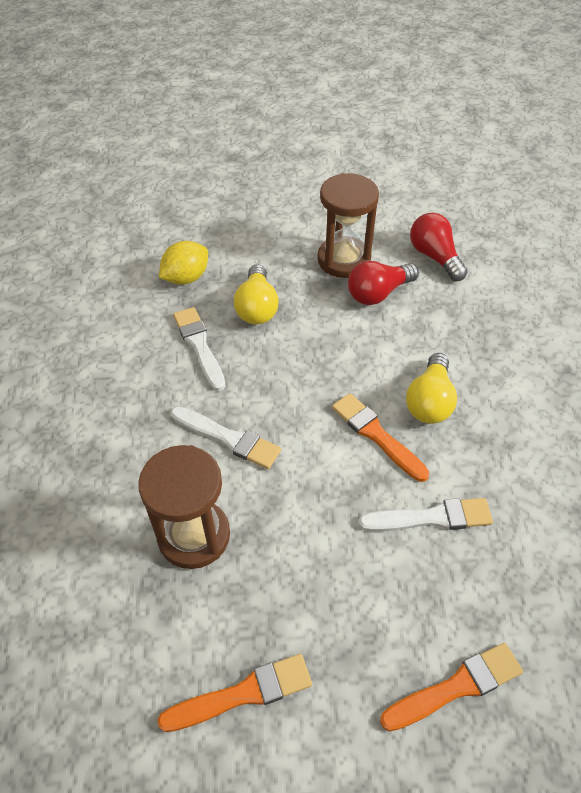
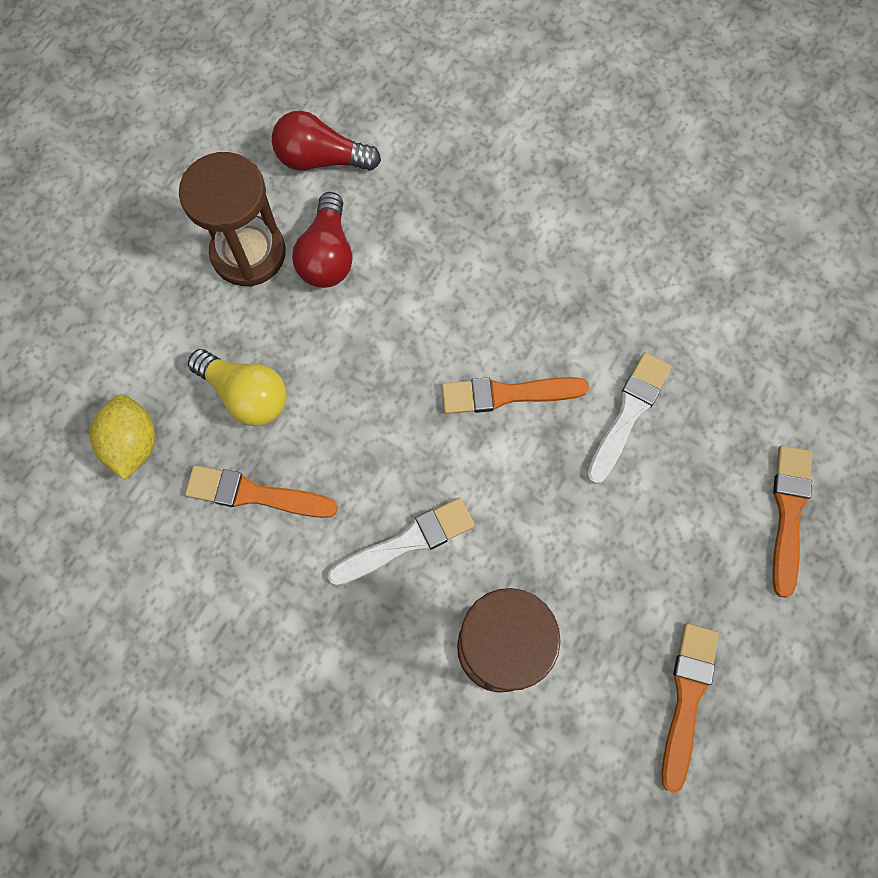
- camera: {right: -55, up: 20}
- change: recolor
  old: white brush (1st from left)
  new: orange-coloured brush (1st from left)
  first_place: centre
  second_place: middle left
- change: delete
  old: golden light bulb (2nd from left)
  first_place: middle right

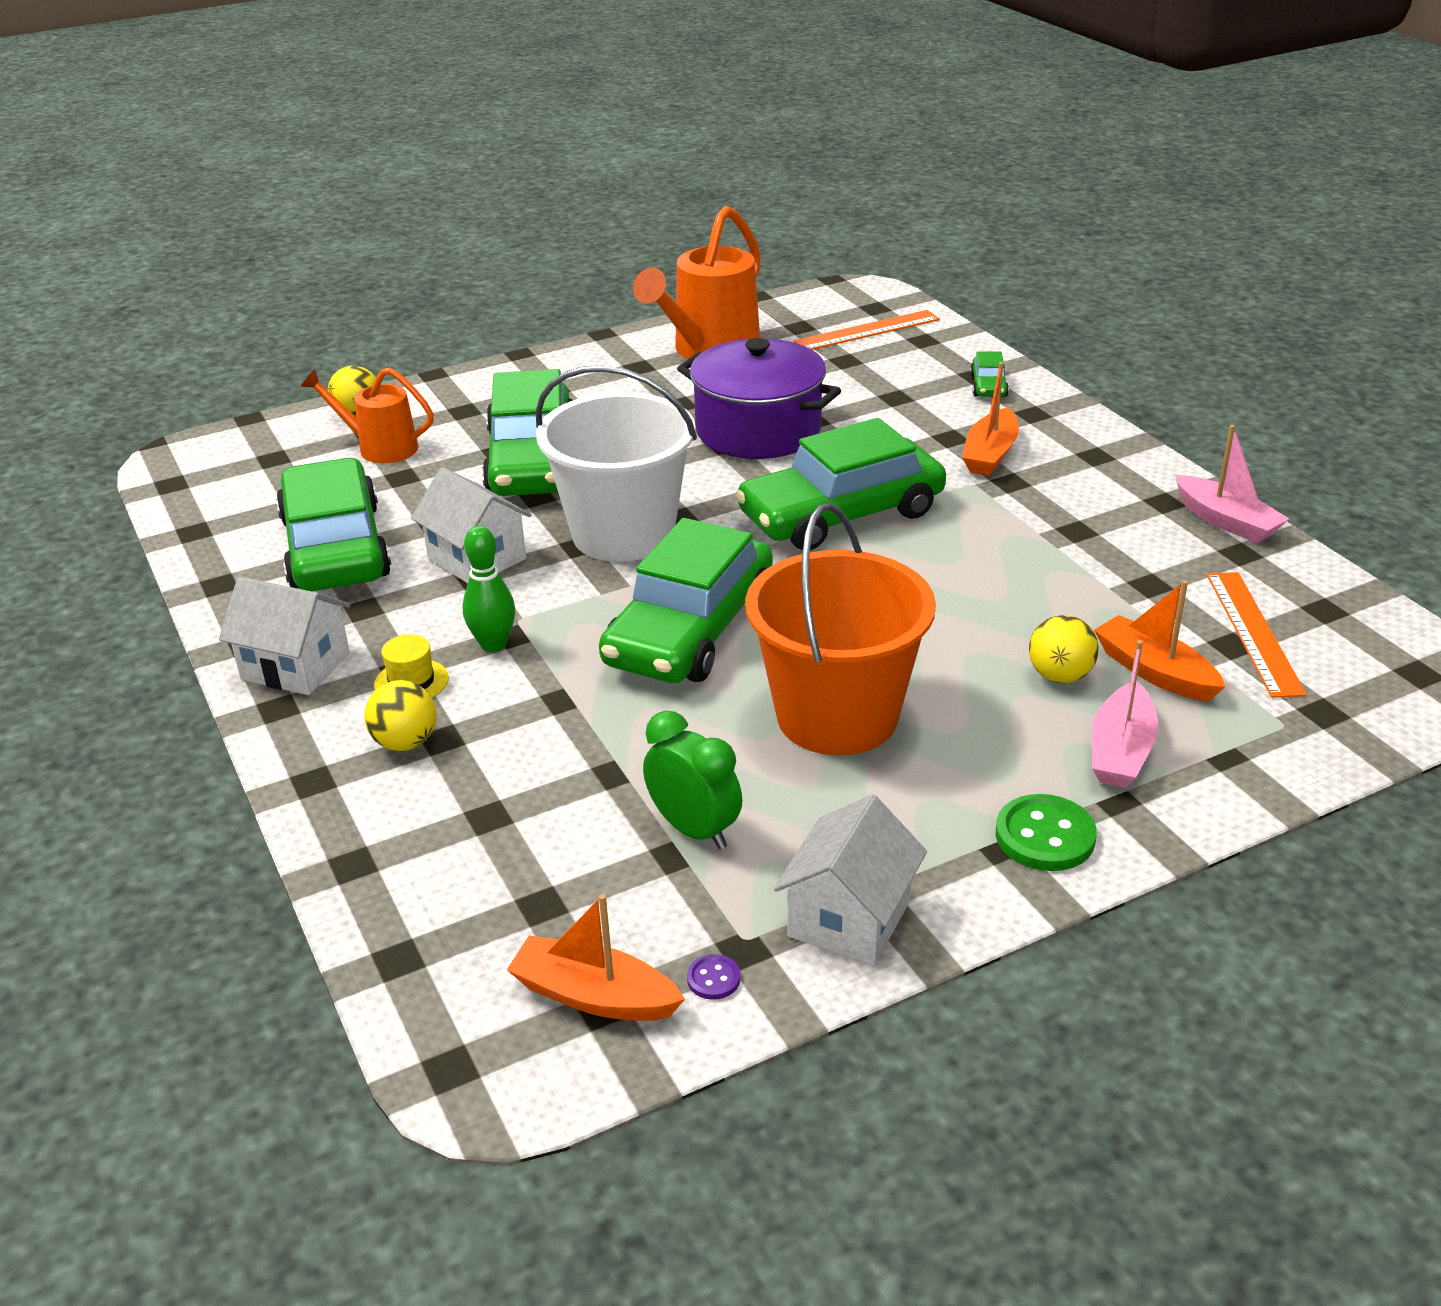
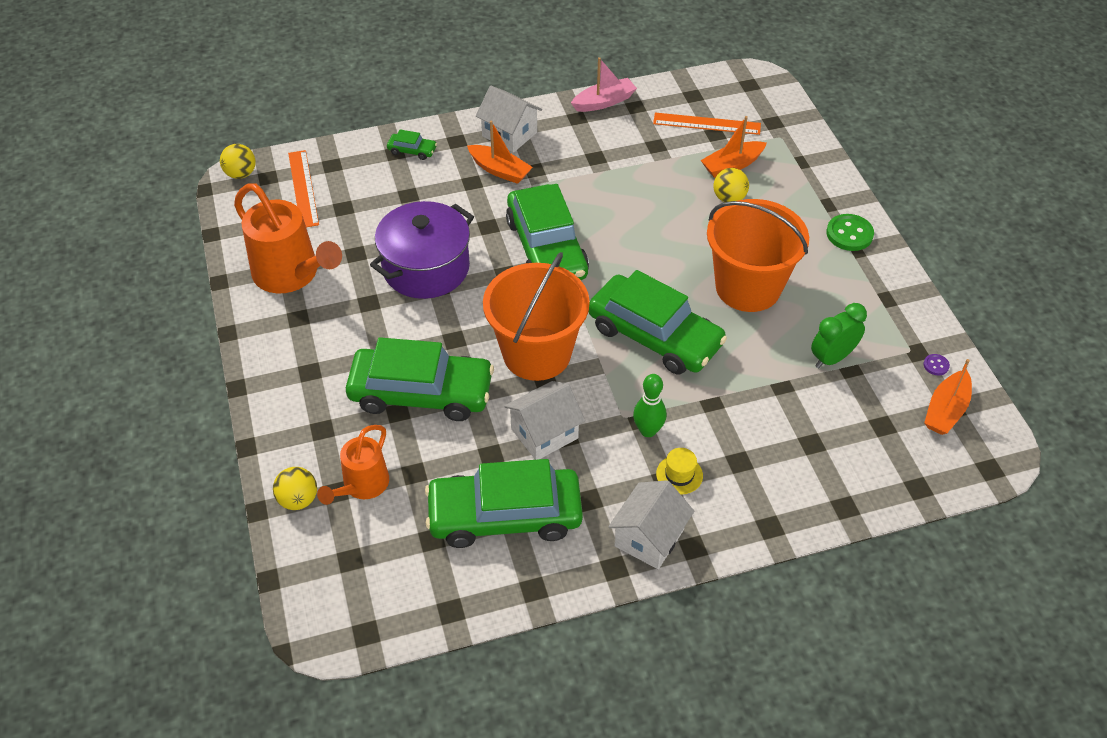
- camera: {right: -80, up: 15}
- change: recolor
  old: white bucket
  new: orange-coloured bucket (1st from left)
  first_place: centre
  second_place: centre
- change: delete
  old: rosy boat (1st from left)
  first_place: middle right
- change: move
  old: golden sphere (2nd from left in the first image)
  new: golden sphere (1st from left)
  first_place: middle left
  second_place: top left
- change: move
  old: white cottage (3rd from left in the first image)
  new: white cottage (1st from left)
  first_place: bottom centre
  second_place: top centre

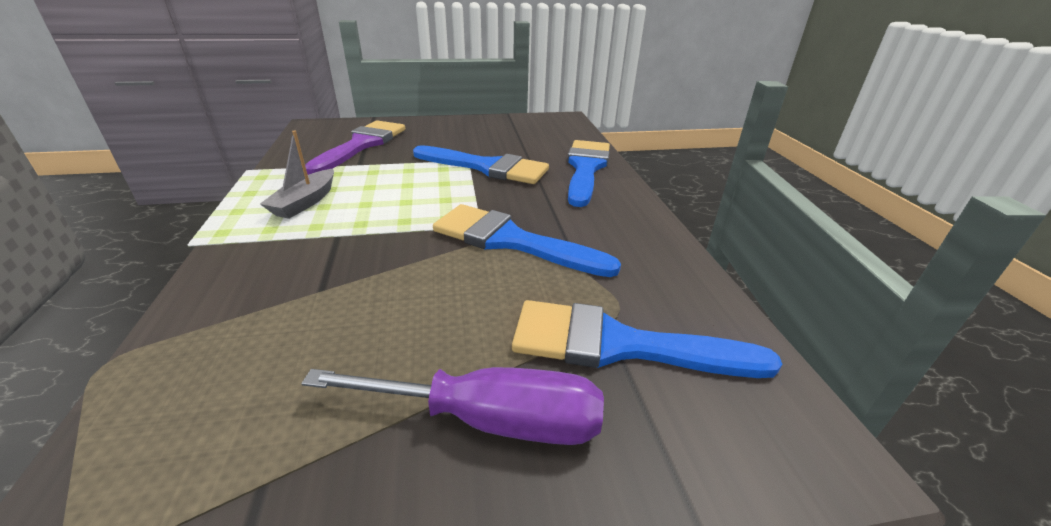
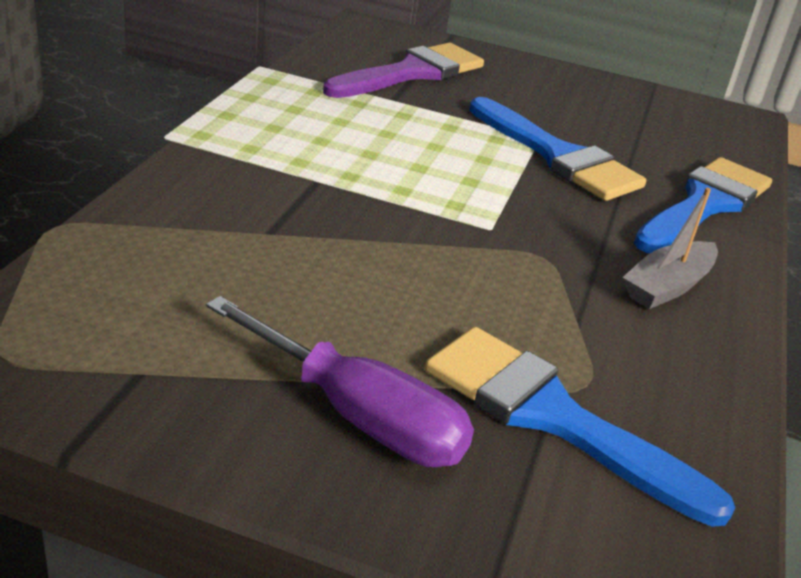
- camera: {right: 25, up: 0}
- change: move
  old: grey boat
  first_place: top left
  second_place: middle right
- change: delete
  old: cobalt brush (2nd from left)
  first_place: centre

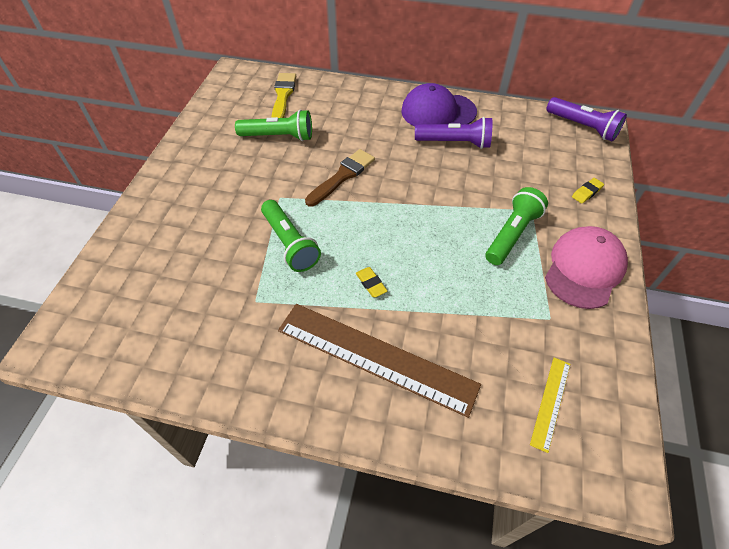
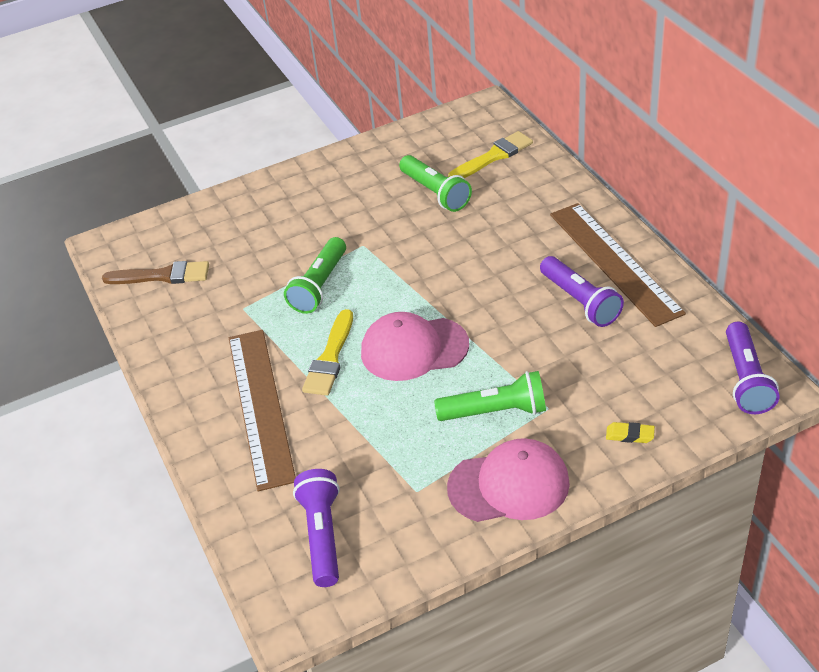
- camera: {right: 55, up: -10}
- change: replace
  old: royal purple peaked cap
  new: dark brown straightedge (2nd from left)
  first_place: top centre
  second_place: middle right
- change: move
  old: dark brown brush
  first_place: top centre
  second_place: middle left
- change: replace
  old: golden eraser (1st from left)
  new: golden brush (1st from left)
  first_place: centre
  second_place: centre
- change: replace
  old: golden straightedge
  new: royal purple pocket torch (1st from left)
  first_place: bottom right
  second_place: bottom centre
- change: insert
  new: rosy peaked cap (1st from left)
  second_place: centre

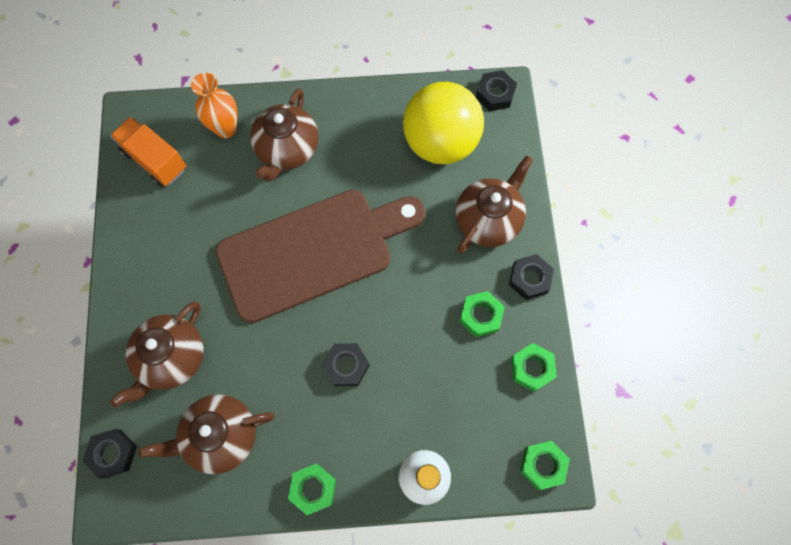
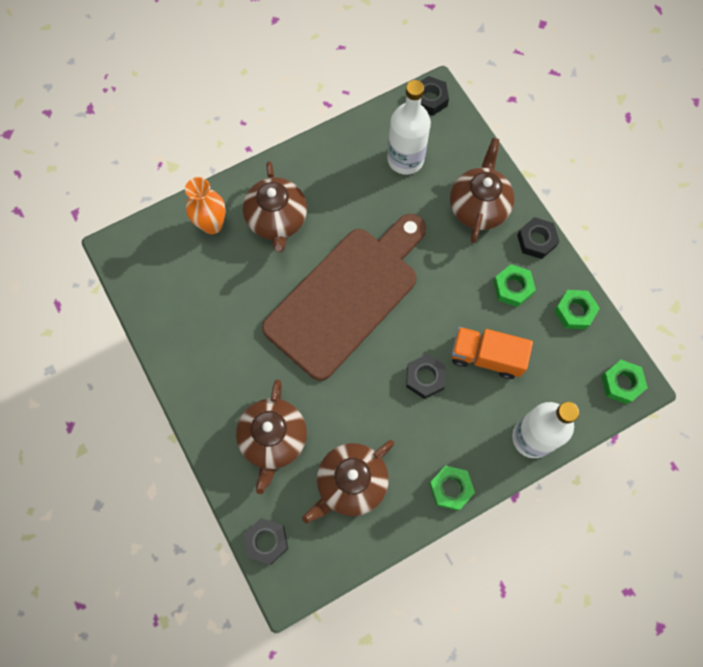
- camera: {right: -25, up: 0}
- change: replace
  old: golden sphere
  new: white bottle (1st from left)
  first_place: top centre
  second_place: top centre
- change: move
  old: orange-coloured truck
  first_place: top left
  second_place: middle right

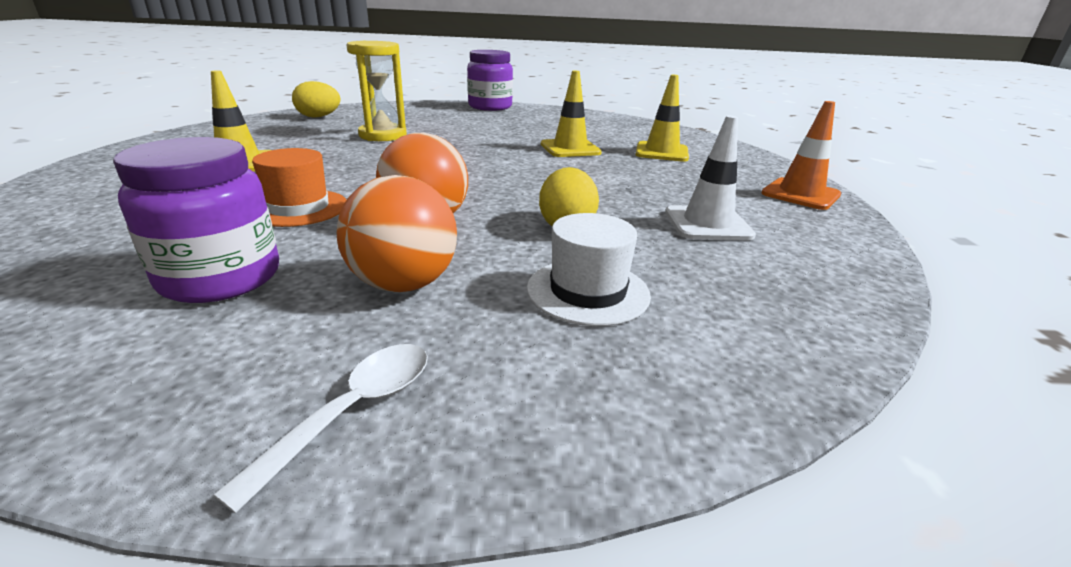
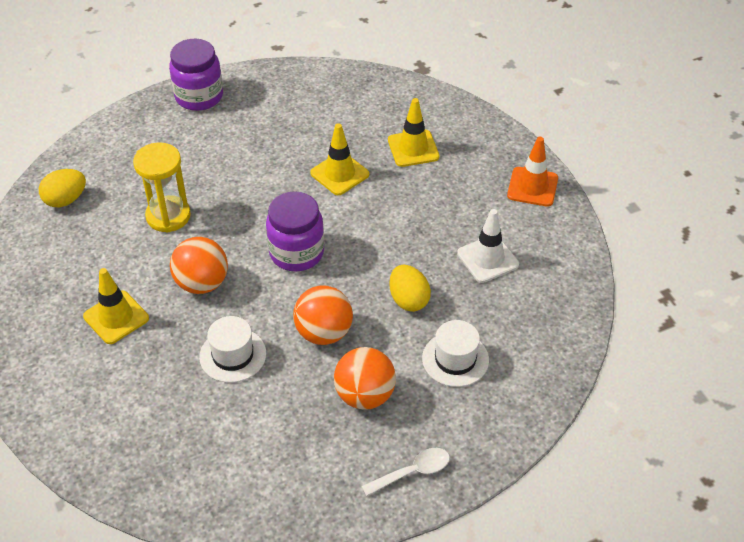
- camera: {right: -25, up: 20}
- change: move
  old: royal purple preserve jar (1st from left in the first image)
  new: royal purple preserve jar (2nd from left)
  first_place: middle left
  second_place: centre
- change: recolor
  old: orange-coloured top hat
  new: white top hat (1st from left)
  first_place: top left
  second_place: middle left
- change: rotate
  old: white teaspoon
  first_place: bottom left
  second_place: bottom centre
  degrees: 60
- change: insert
  new: orange-coloured sphere (1st from left)
  second_place: middle left

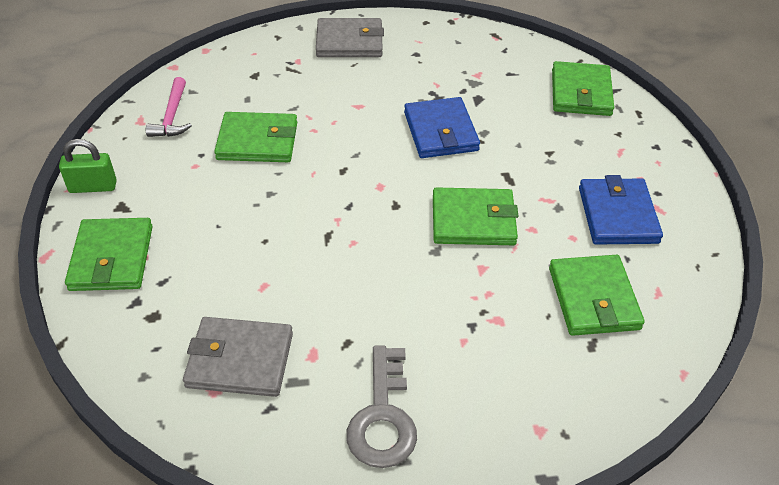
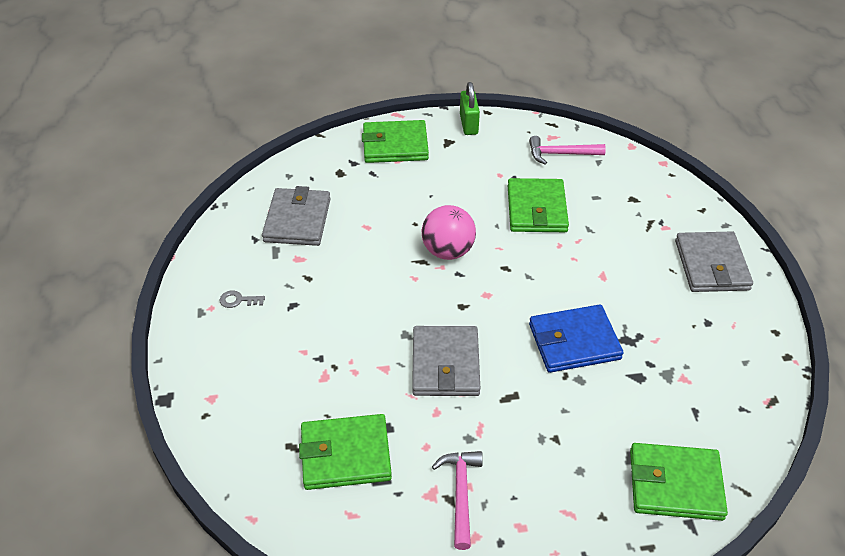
- camera: {right: 90, up: 0}
- change: replace
  old: cobalt card wallet (2nd from left)
  new: rosy carpenter's hammer (1st from left)
  first_place: middle right
  second_place: bottom centre
- change: recolor
  old: leaf-green card wallet (3rd from left)
  new: grey card wallet (2nd from left)
  first_place: centre
  second_place: centre
- change: resize
  old: grey door key
  first_place: bottom centre
  second_place: middle left
  factor: 0.43
- change: insert
  new: rosy sphere
  second_place: centre

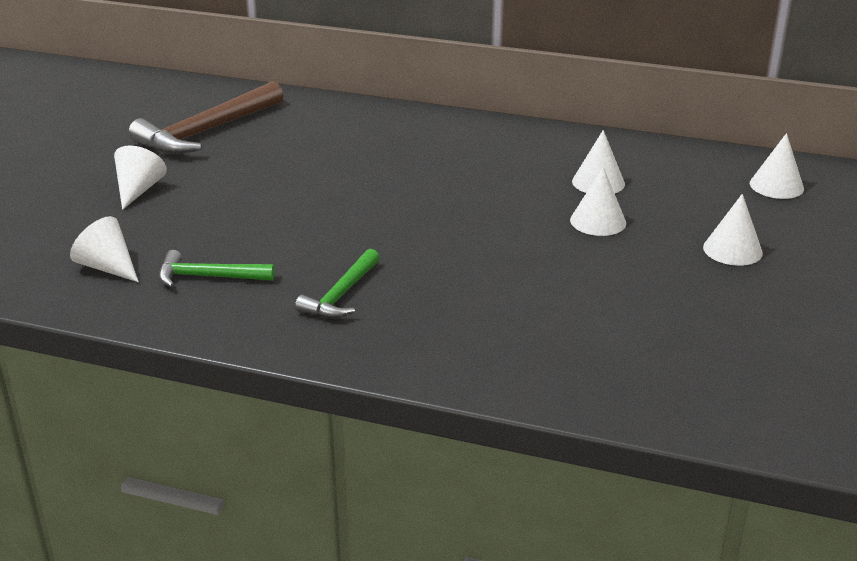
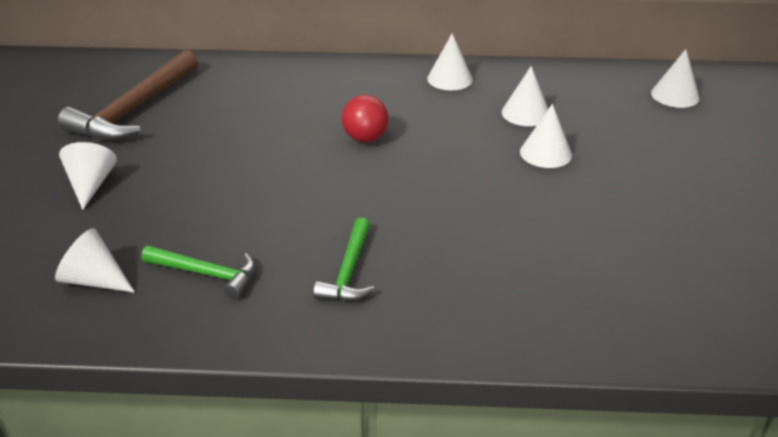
- camera: {right: -15, up: 5}
- change: move
  old: white solid cone (5th from left in the first image)
  new: white solid cone (3rd from left)
  first_place: middle right
  second_place: top centre
- change: rotate
  old: leaf-green carpenter's hammer (1st from left)
  first_place: middle left
  second_place: middle left
  degrees: -150
- change: insert
  new: crimson sphere
  second_place: top centre

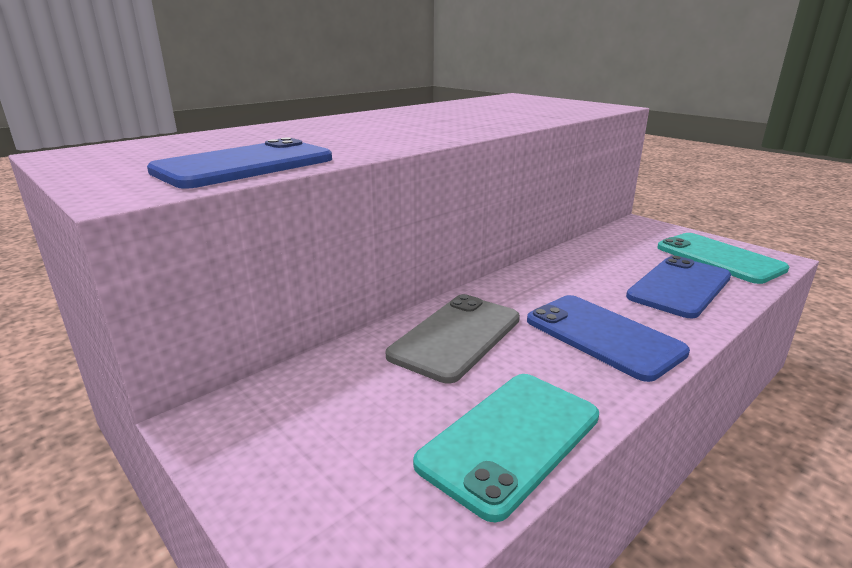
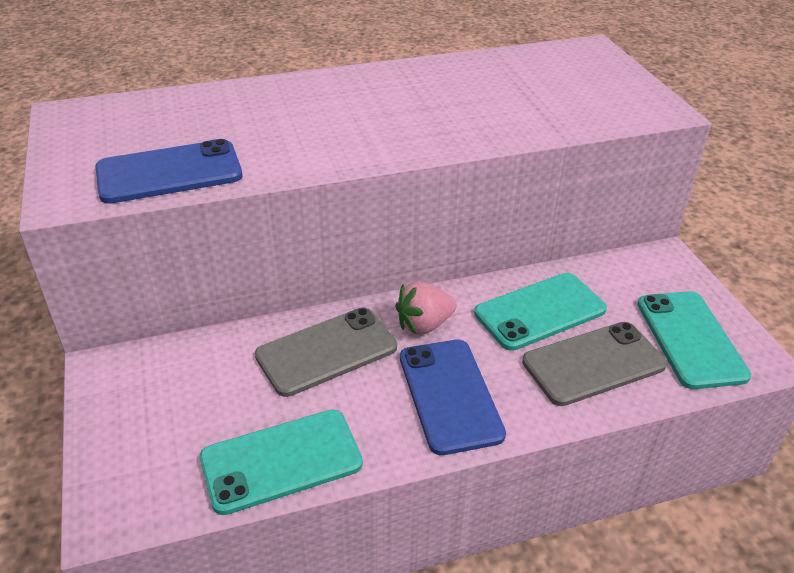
- camera: {right: 25, up: 15}
- change: recolor
  old: cobalt mobile phone (3rd from left)
  new: grey mobile phone (2nd from left)
  first_place: middle right
  second_place: middle right
- change: insert
  new: teal mobile phone (2nd from left)
  second_place: middle right
- change: insert
  new: rosy strawberry
  second_place: centre

